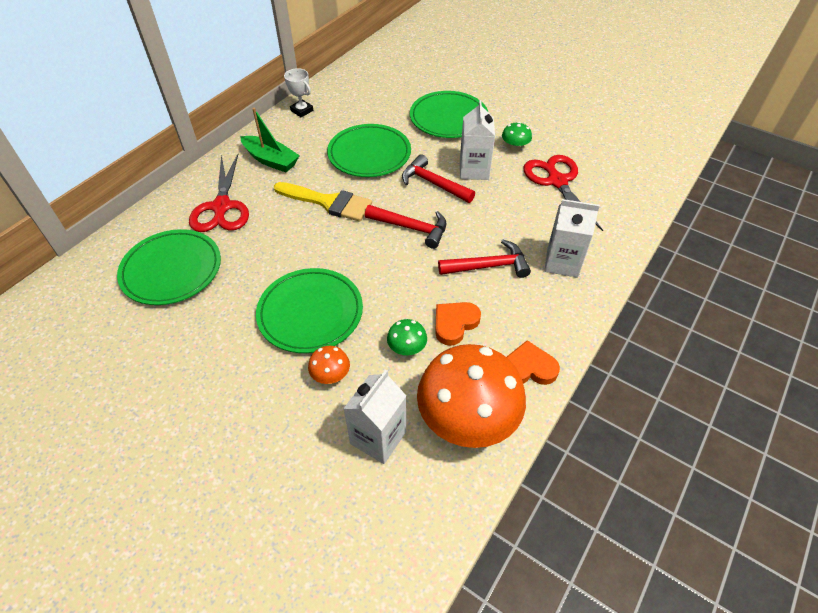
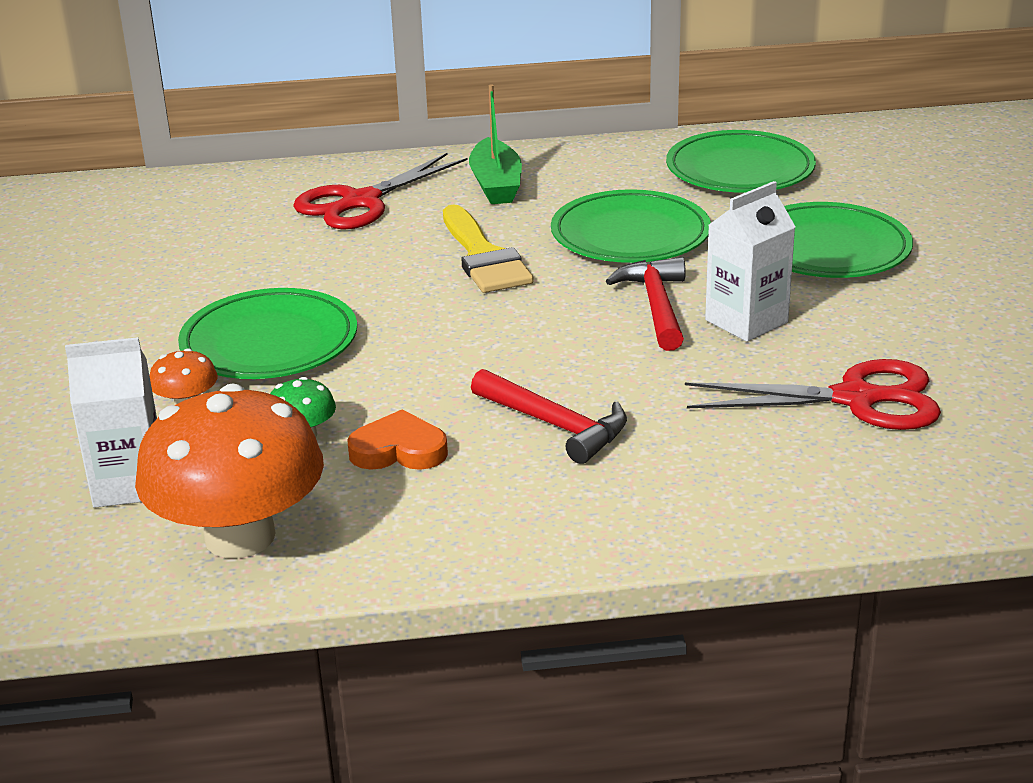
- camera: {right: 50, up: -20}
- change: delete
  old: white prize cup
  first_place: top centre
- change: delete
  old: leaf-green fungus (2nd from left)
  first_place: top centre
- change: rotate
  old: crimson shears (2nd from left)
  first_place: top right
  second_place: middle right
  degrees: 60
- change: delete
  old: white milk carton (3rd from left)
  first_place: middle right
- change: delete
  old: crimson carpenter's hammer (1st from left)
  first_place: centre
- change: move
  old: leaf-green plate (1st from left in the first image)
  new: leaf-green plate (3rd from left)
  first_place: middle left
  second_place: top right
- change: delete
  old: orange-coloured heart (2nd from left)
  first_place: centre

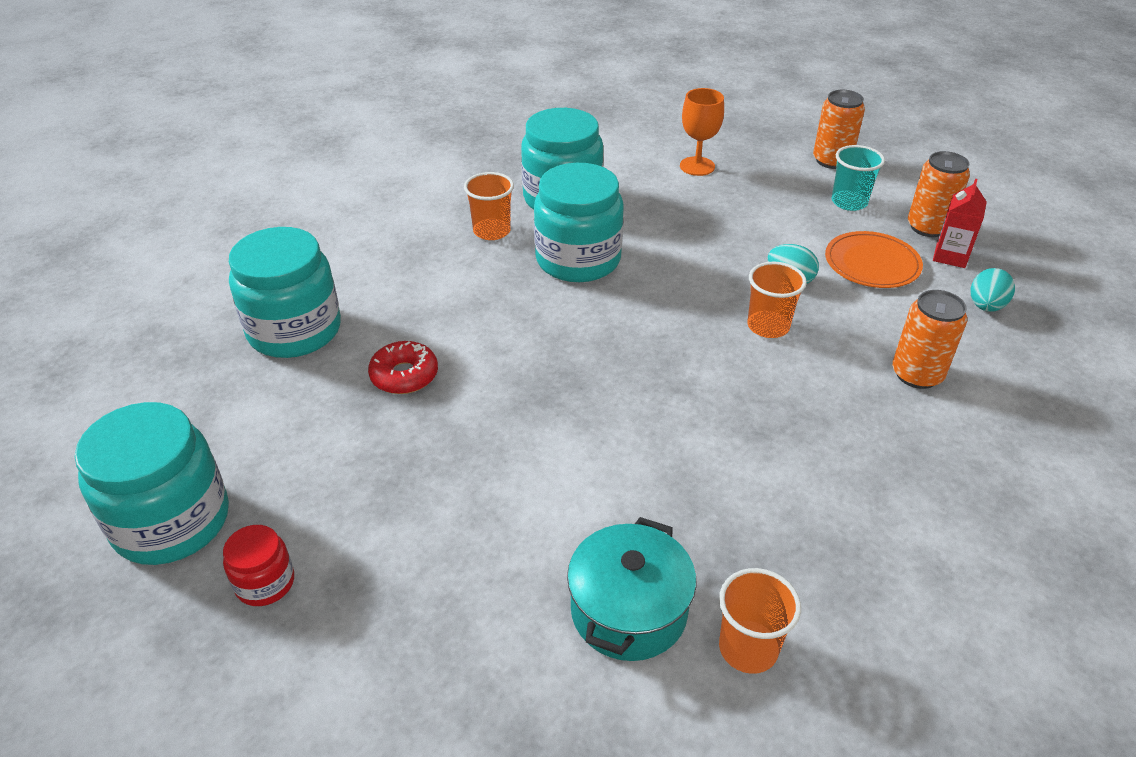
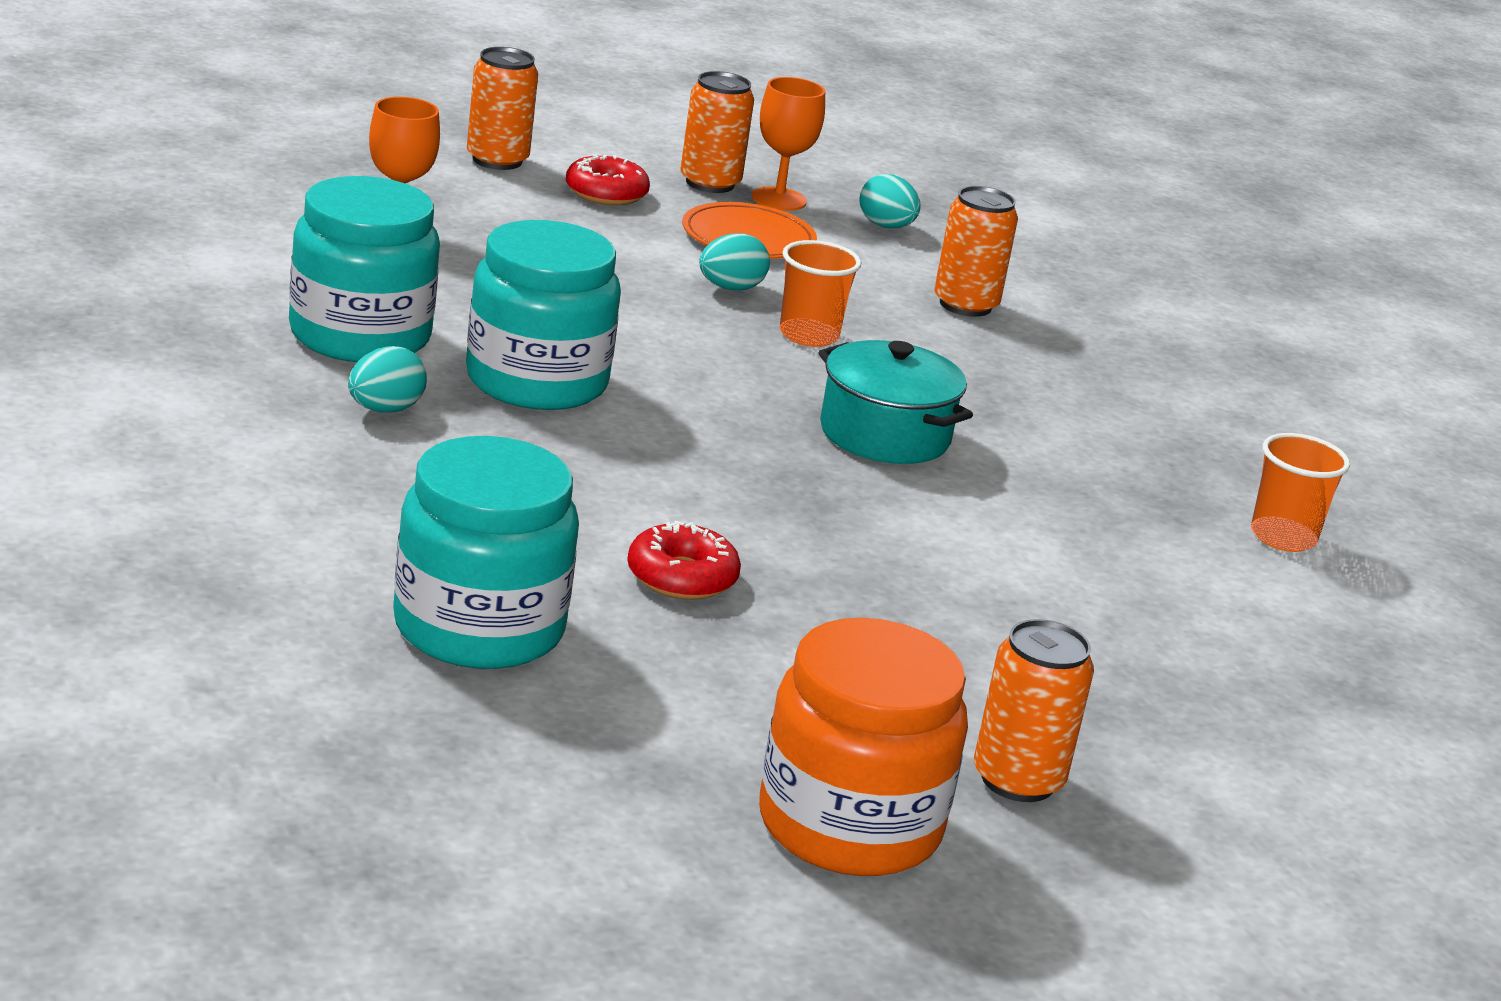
- camera: {right: -70, up: -15}
- change: replace
  old: teal beaker
  new: crimson doughnut (1st from left)
  first_place: top right
  second_place: top centre
- change: replace
  old: orange-coloured beaker (1st from left)
  new: teal toy egg (1st from left)
  first_place: top centre
  second_place: middle left
- change: replace
  old: crimson milk carton
  new: orange-coloured wine glass (2nd from left)
  first_place: top right
  second_place: top centre
- change: recolor
  old: teal preserve jar (1st from left)
  new: orange-coloured preserve jar
  first_place: middle left
  second_place: bottom centre
- change: move
  old: teal cooking pot
  first_place: bottom centre
  second_place: centre
- change: replace
  old: crimson preserve jar
  new: orange-coloured can (4th from left)
  first_place: bottom left
  second_place: bottom right

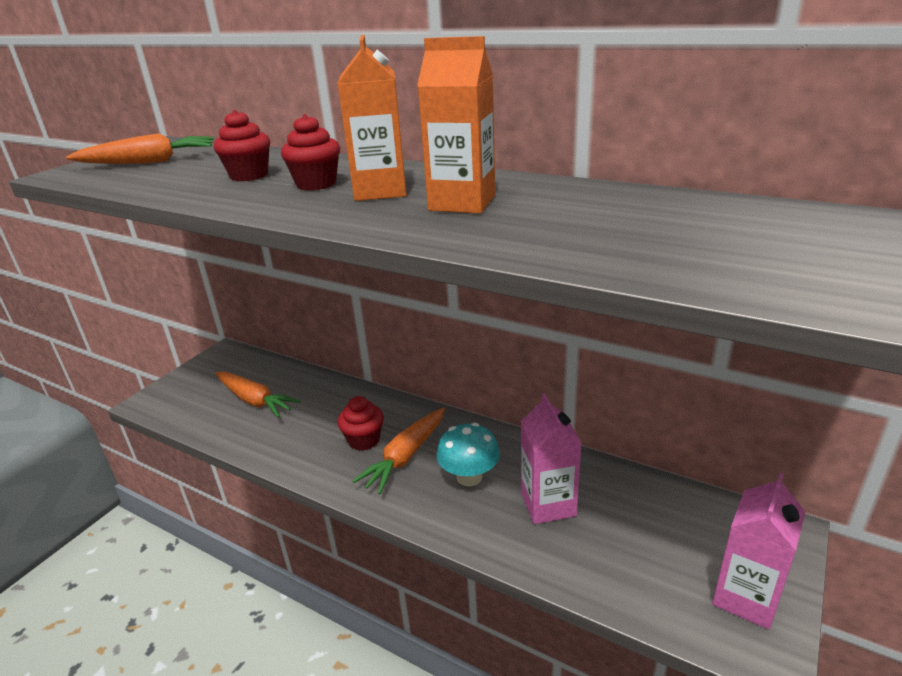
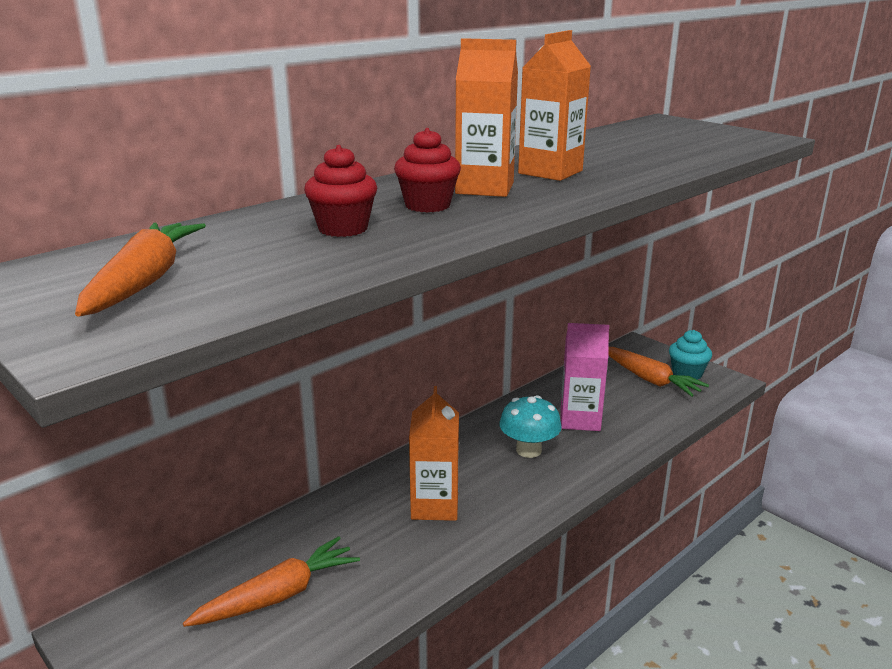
- camera: {right: -75, up: -5}
- change: replace
  old: crimson fairy cake (3rd from left)
  new: orange-coloured milk carton (1st from left)
  first_place: centre
  second_place: bottom centre
- change: move
  old: orange-coloured carrot (3rd from left)
  first_place: centre
  second_place: middle right
- change: replace
  old: rosy milk carton (2nd from left)
  new: teal fairy cake
  first_place: bottom right
  second_place: middle right

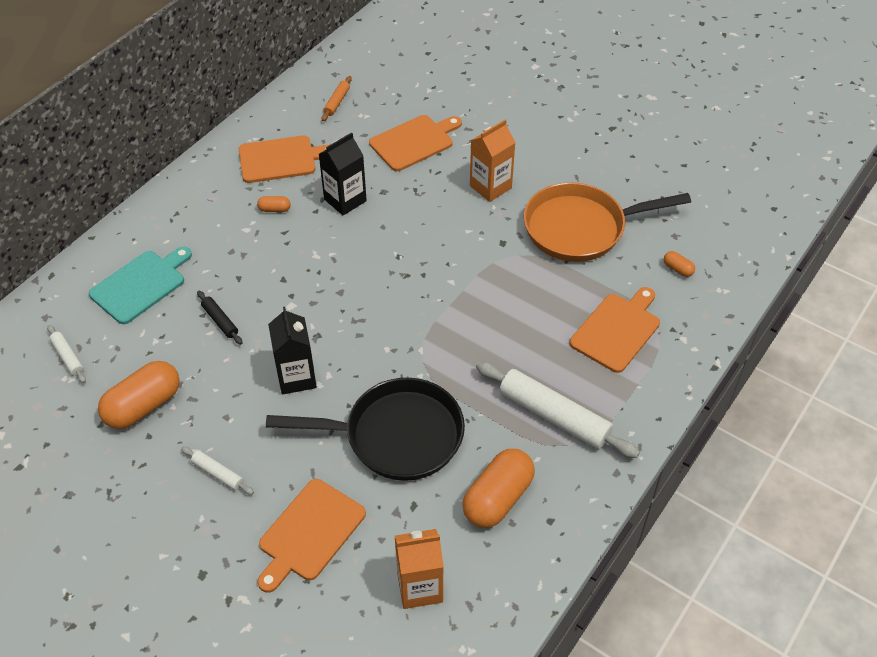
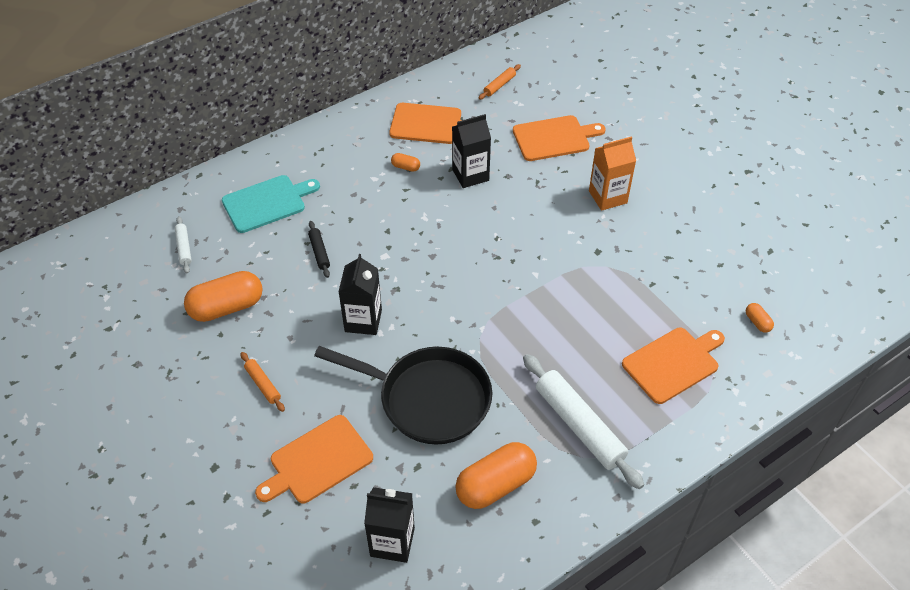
- camera: {right: 20, up: 0}
- change: delete
  old: orange-coloured skillet
  first_place: middle right
- change: recolor
  old: white dough roller (2nd from left)
  new: orange-coloured dough roller (1st from left)
  first_place: bottom left
  second_place: middle left
- change: recolor
  old: orange-coloured milk carton (1st from left)
  new: black milk carton (2nd from left)
  first_place: bottom centre
  second_place: bottom centre

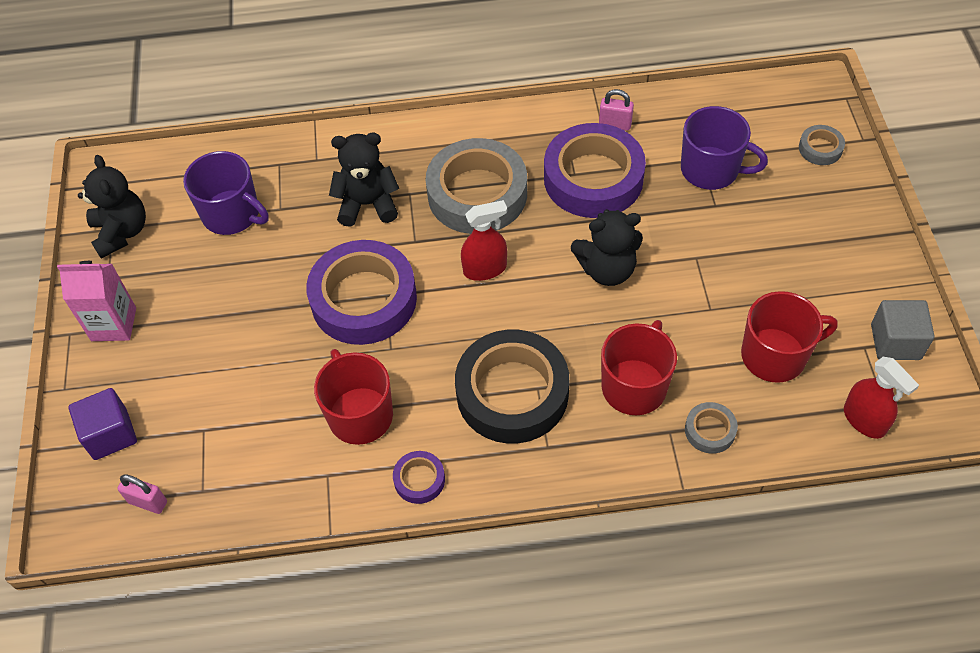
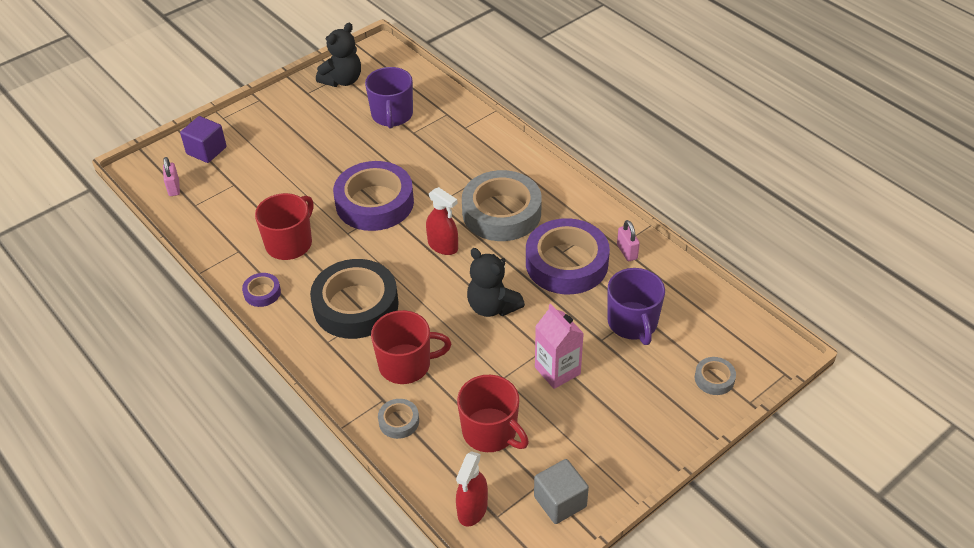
- camera: {right: 55, up: -10}
- change: delete
  old: black stuffed bear (2nd from left)
  first_place: top centre
- change: move
  old: rosy milk carton
  first_place: middle left
  second_place: centre

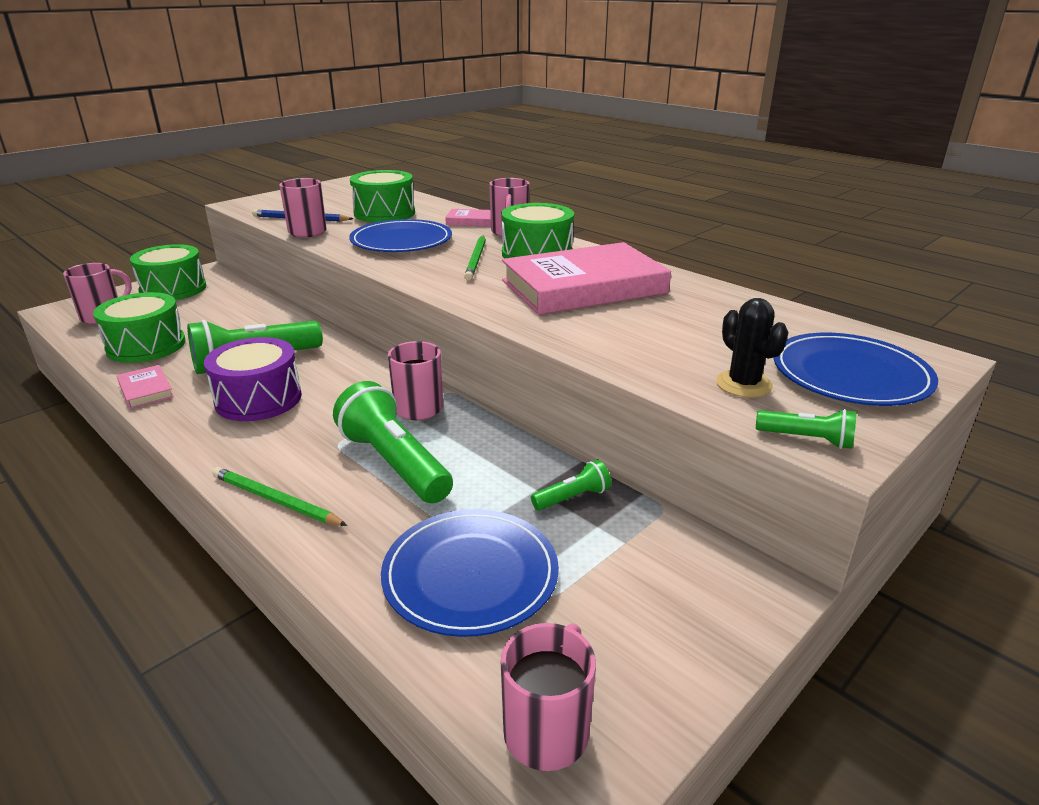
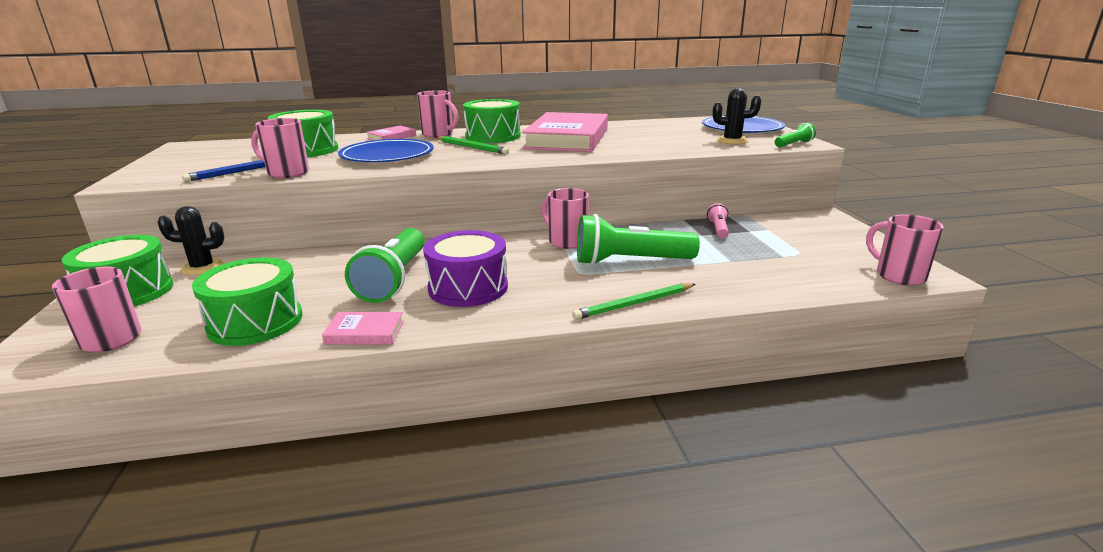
- camera: {right: -55, up: -5}
- change: recolor
  old: leaf-green pocket torch (3rd from left)
  new: rosy pocket torch
  first_place: centre
  second_place: centre
- change: delete
  old: cobalt plate (2nd from left)
  first_place: bottom centre
- change: insert
  new: black cactus (1st from left)
  second_place: middle left

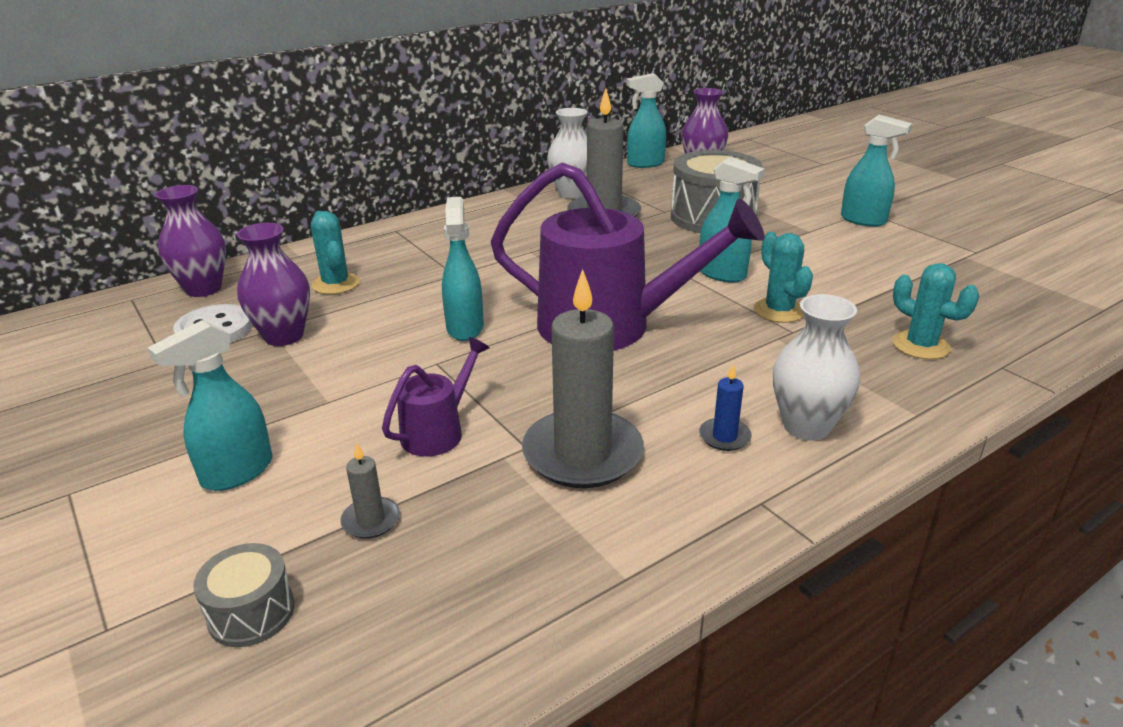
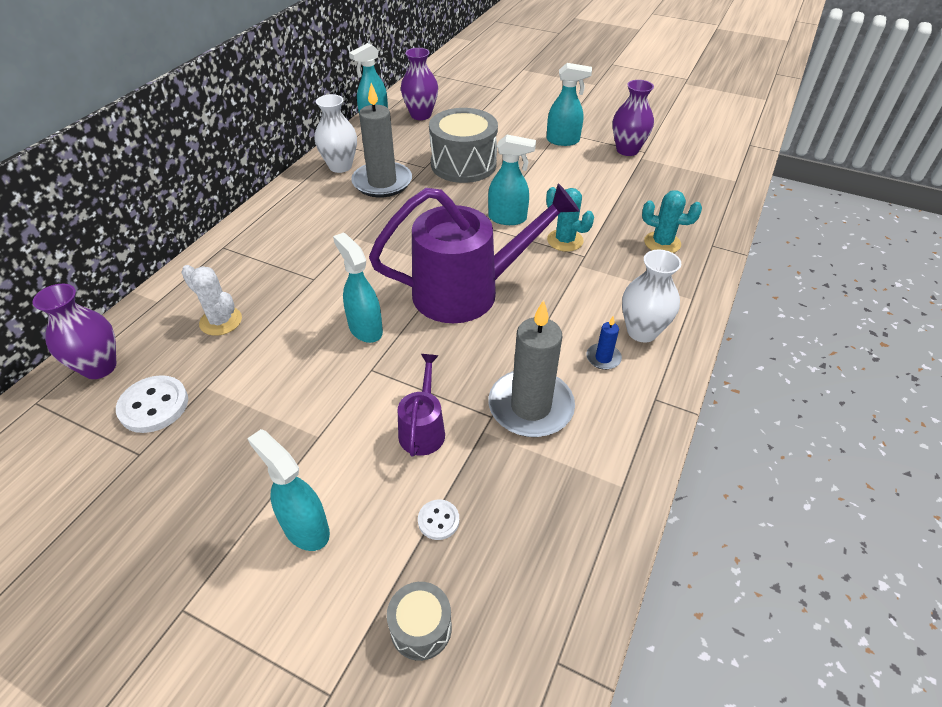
- camera: {right: -30, up: 15}
- change: recolor
  old: teal cactus (1st from left)
  new: white cactus
  first_place: middle left
  second_place: middle left
- change: move
  old: royal purple vase (2nd from left in the first image)
  new: royal purple vase (3rd from left)
  first_place: middle left
  second_place: top right
- change: rotate
  old: teal spray bottle (1st from left)
  first_place: middle left
  second_place: bottom left
  degrees: 120
- change: replace
  old: grey wax candle (1st from left)
  new: white shirt button (2nd from left)
  first_place: bottom left
  second_place: bottom centre

